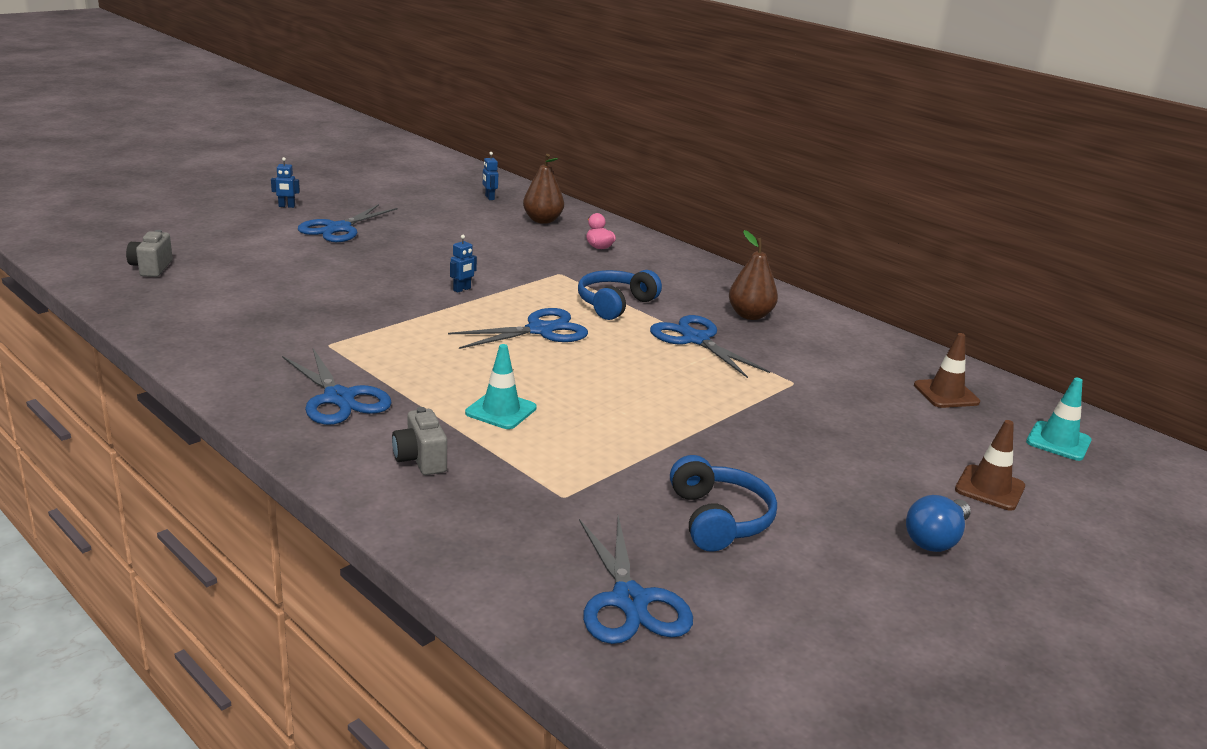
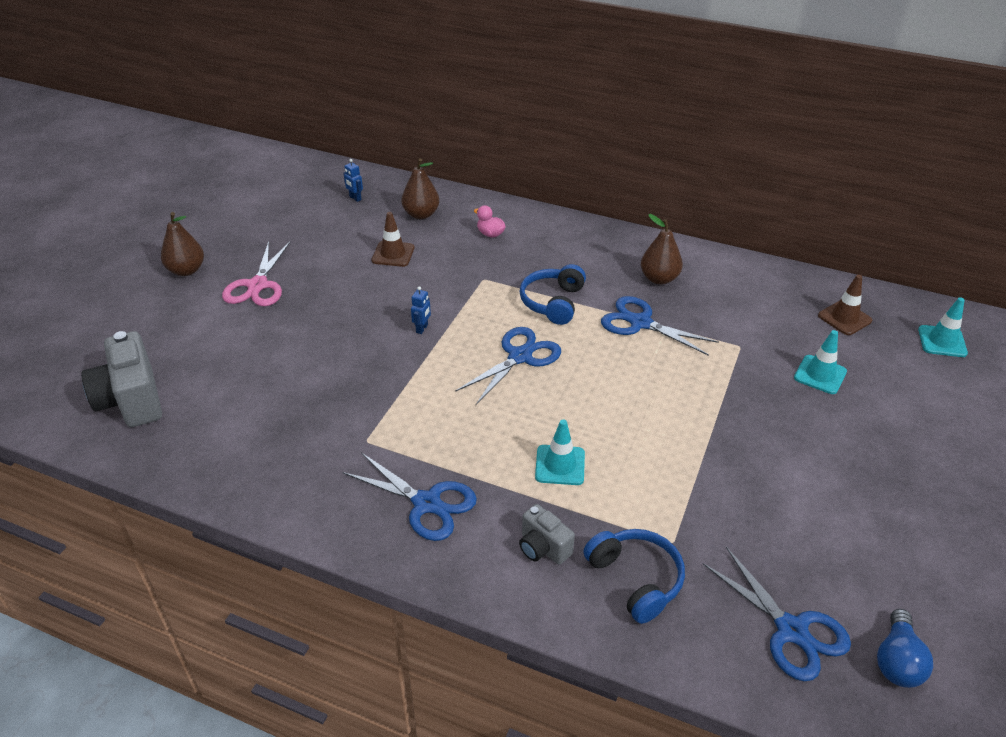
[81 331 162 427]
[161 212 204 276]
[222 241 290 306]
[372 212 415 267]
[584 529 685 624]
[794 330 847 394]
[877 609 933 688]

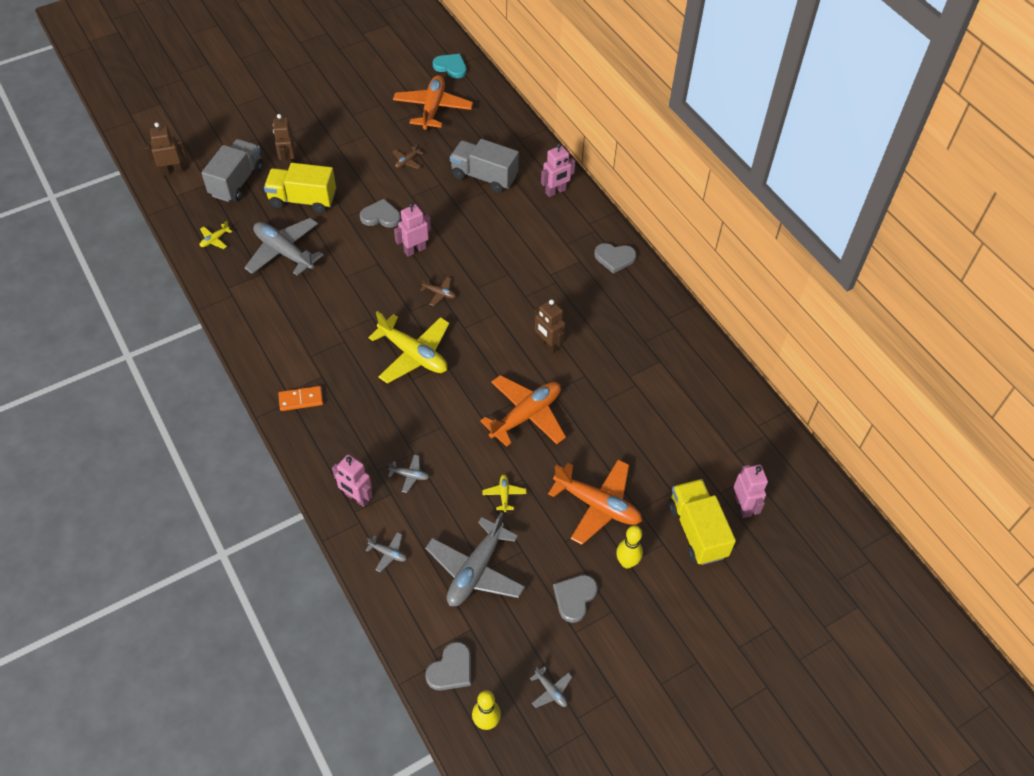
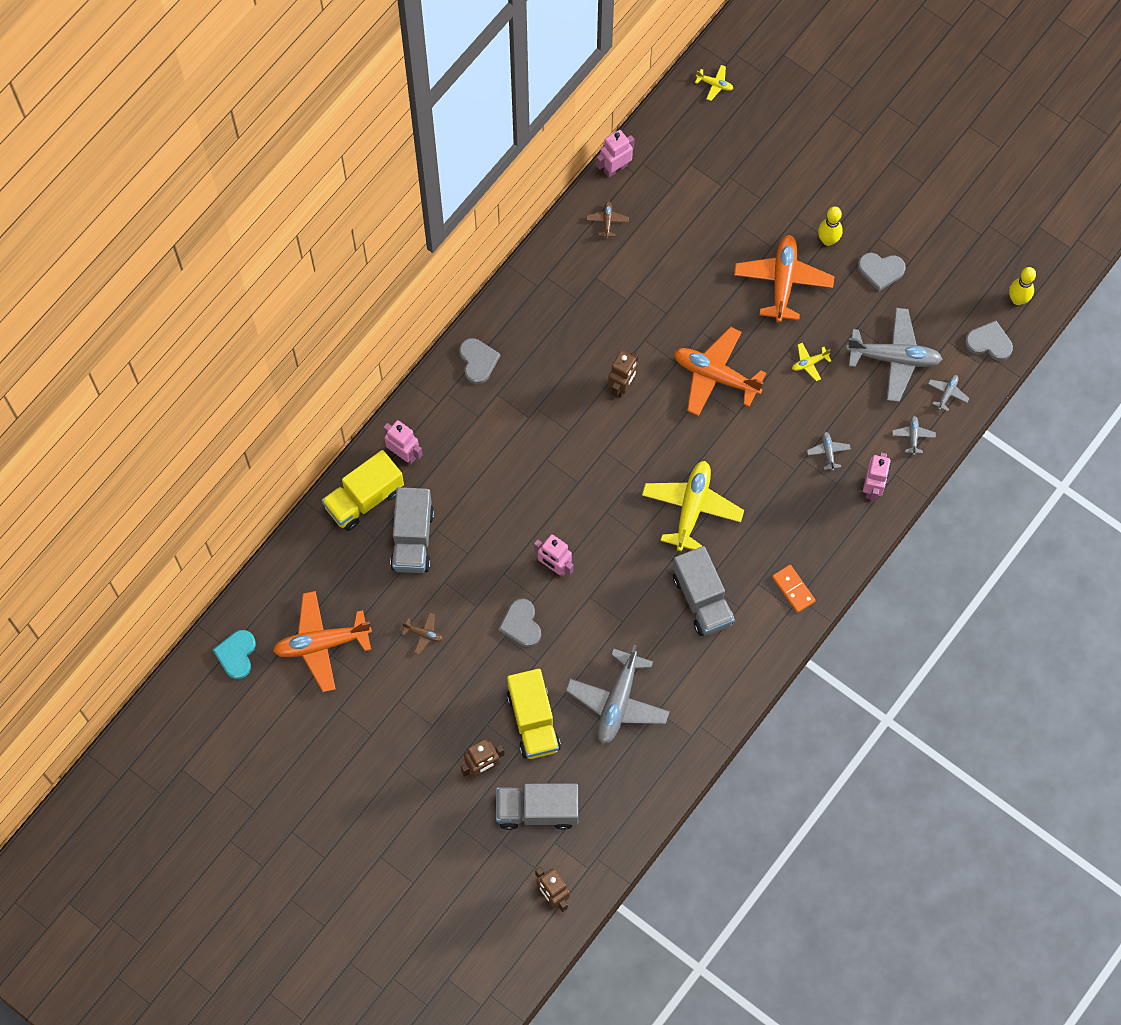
[321 450 404 531]
[587 201 629 238]
[596 130 634 178]
[673 546 735 636]
[695 65 733 101]
[928 375 969 411]

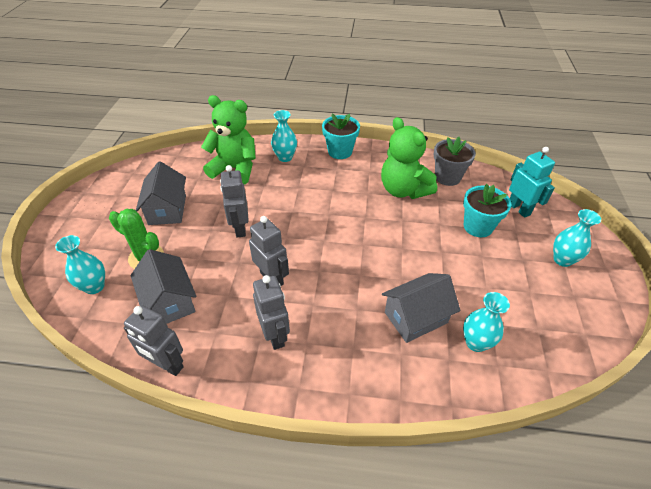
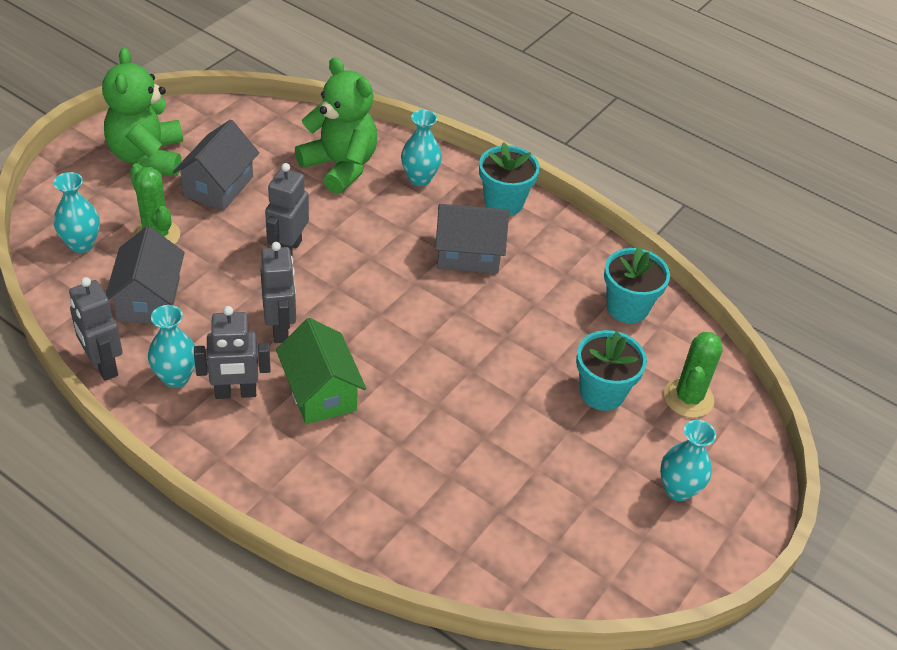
[102 47 183 176]
[148 305 195 388]
[194 306 271 399]
[276 318 366 424]
[435 204 509 274]
[604 246 670 323]
[664 332 723 418]

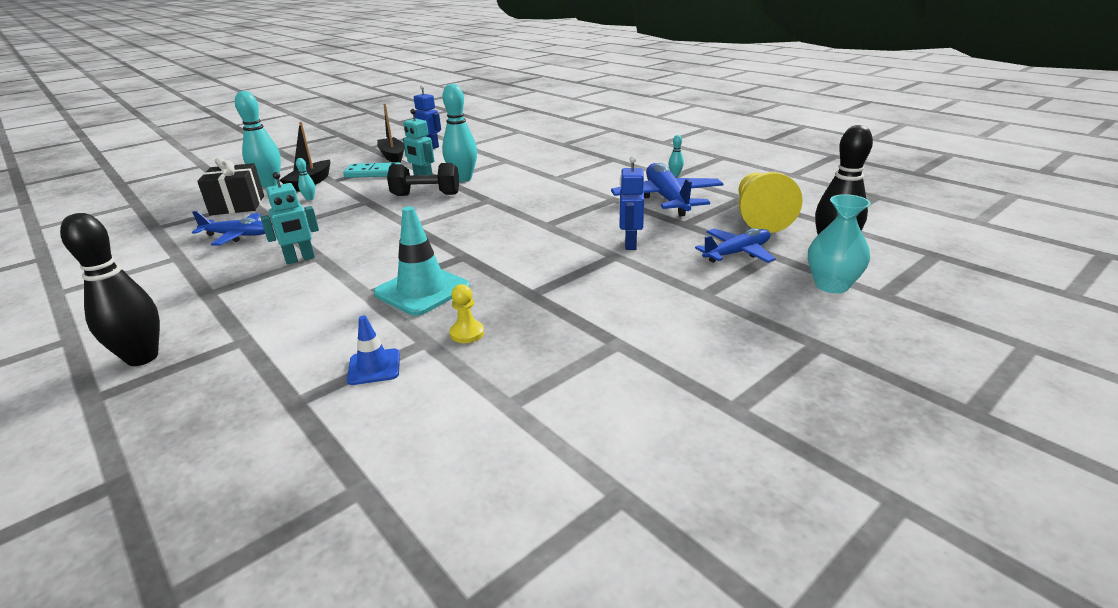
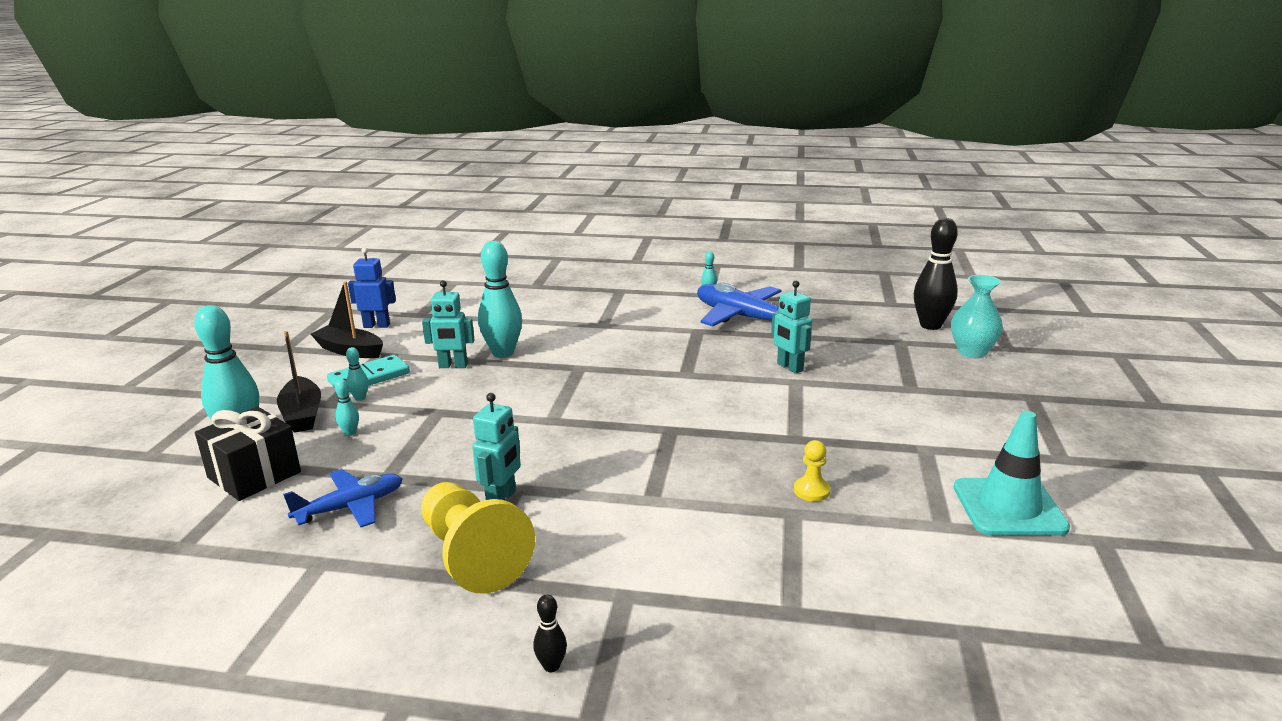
[346 347 368 401]
[421 482 535 594]
[533 594 567 672]
[771 281 812 374]
[954 411 1070 536]
[347 316 400 385] (first image)
[387 163 459 196] (first image)
[695 228 776 263] (first image)

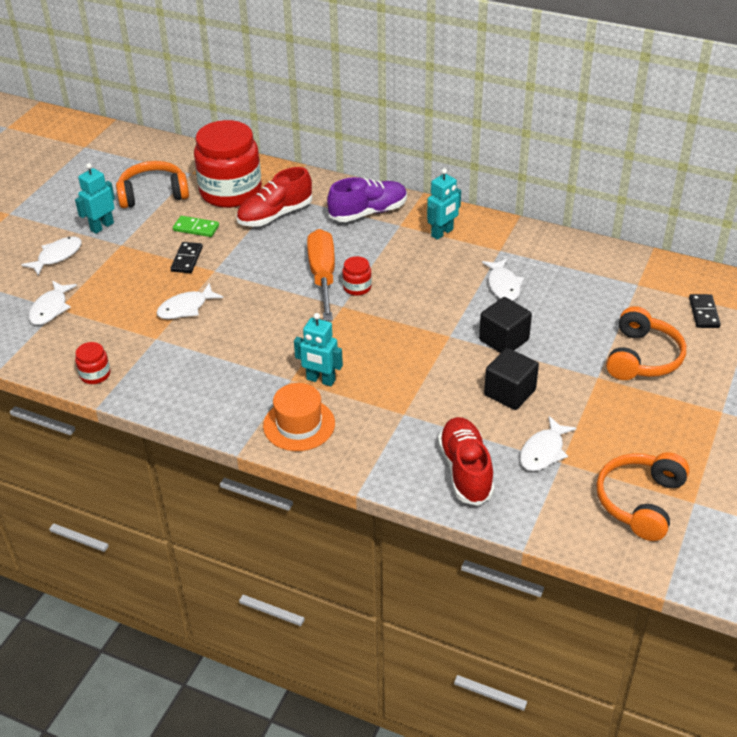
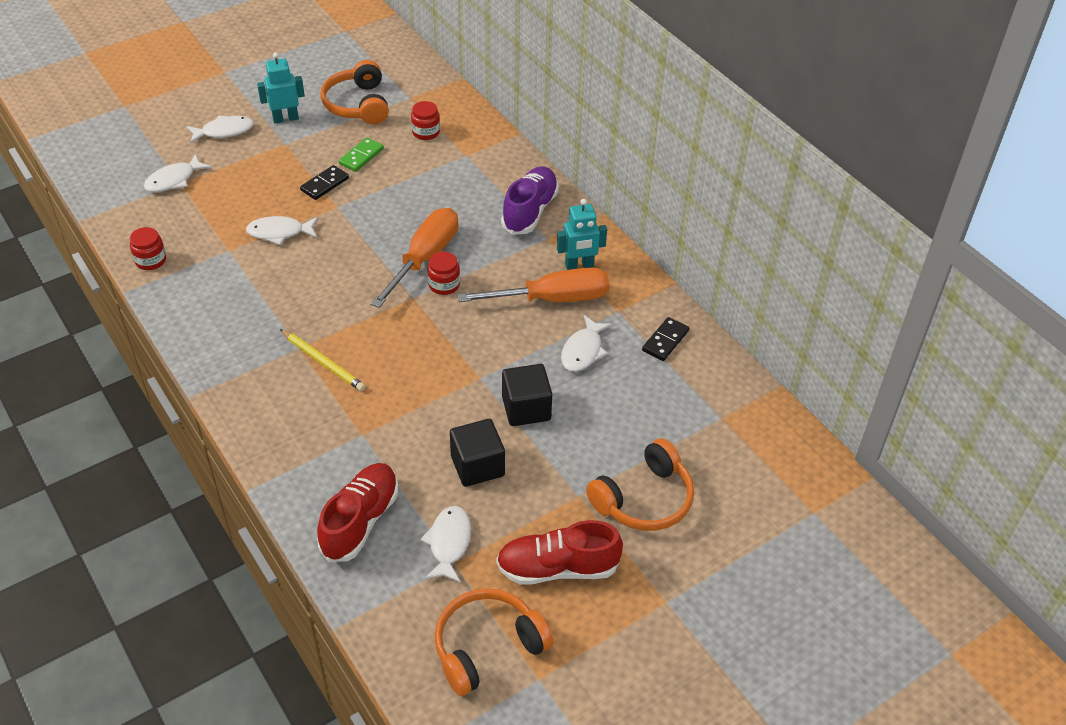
[280 329 365 391]
[320 60 389 124]
[339 138 384 172]
[411 101 440 140]
[420 506 471 583]
[457 267 610 302]
[496 520 623 585]
[501 166 559 235]
[642 317 689 361]
[263 383 335 451] (first image)

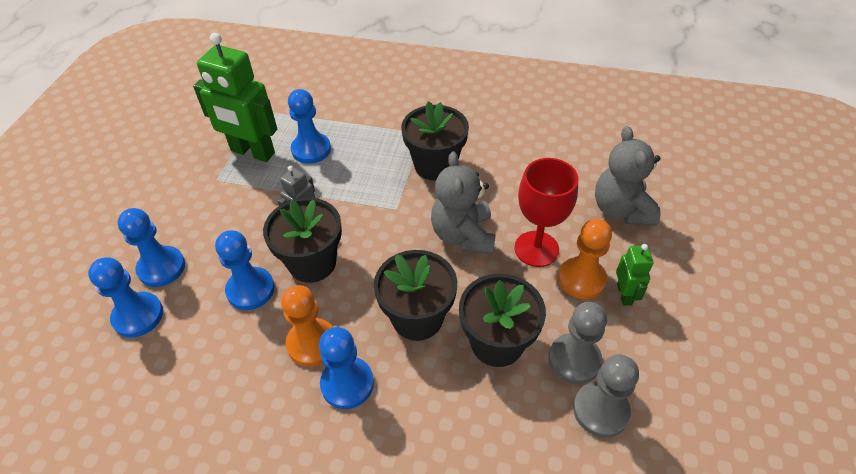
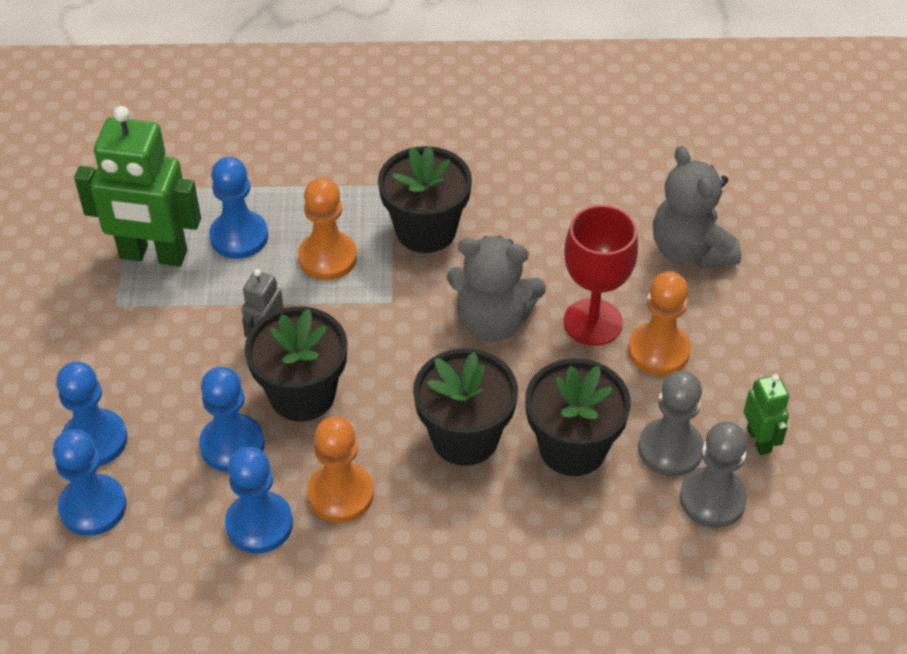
[225 447 293 553]
[298 178 357 280]
[447 236 546 341]
[744 374 789 455]

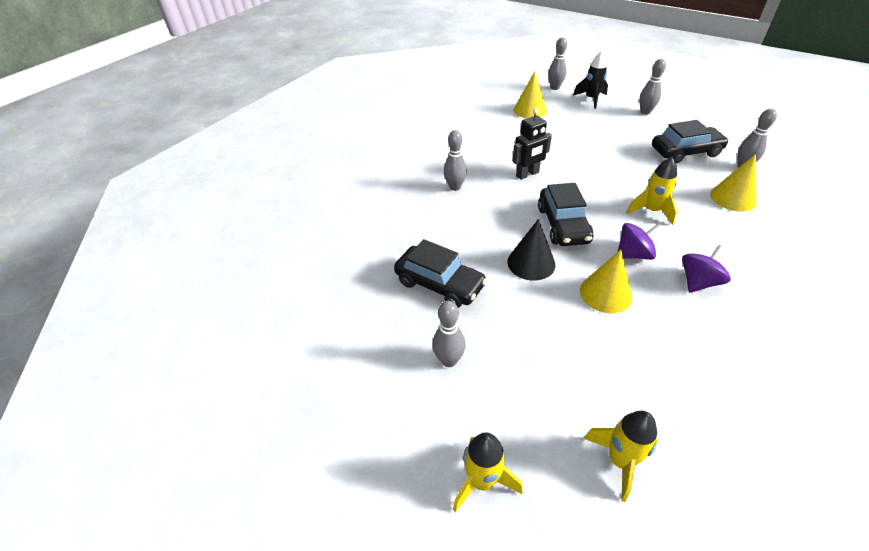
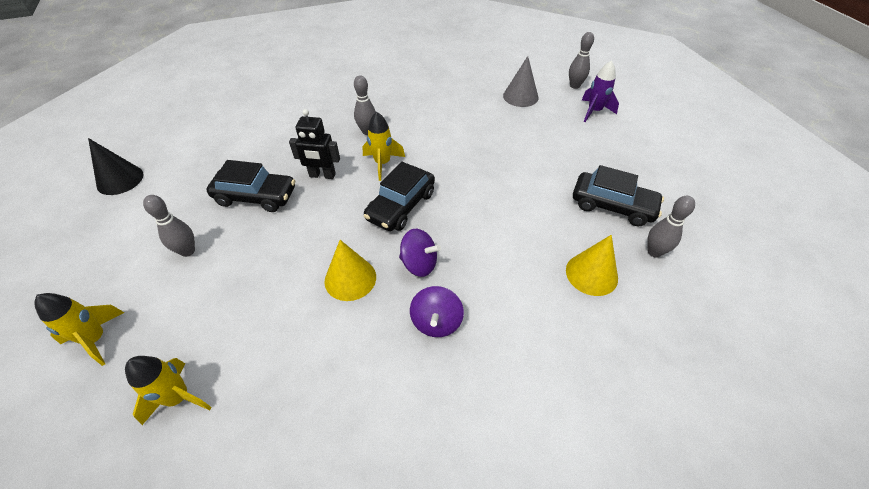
[88 138 143 195]
[206 160 295 212]
[289 109 340 179]
[362 111 405 181]
[410 286 464 337]
[503 56 539 107]
[581 60 619 122]
[640 59 666 115] (first image)

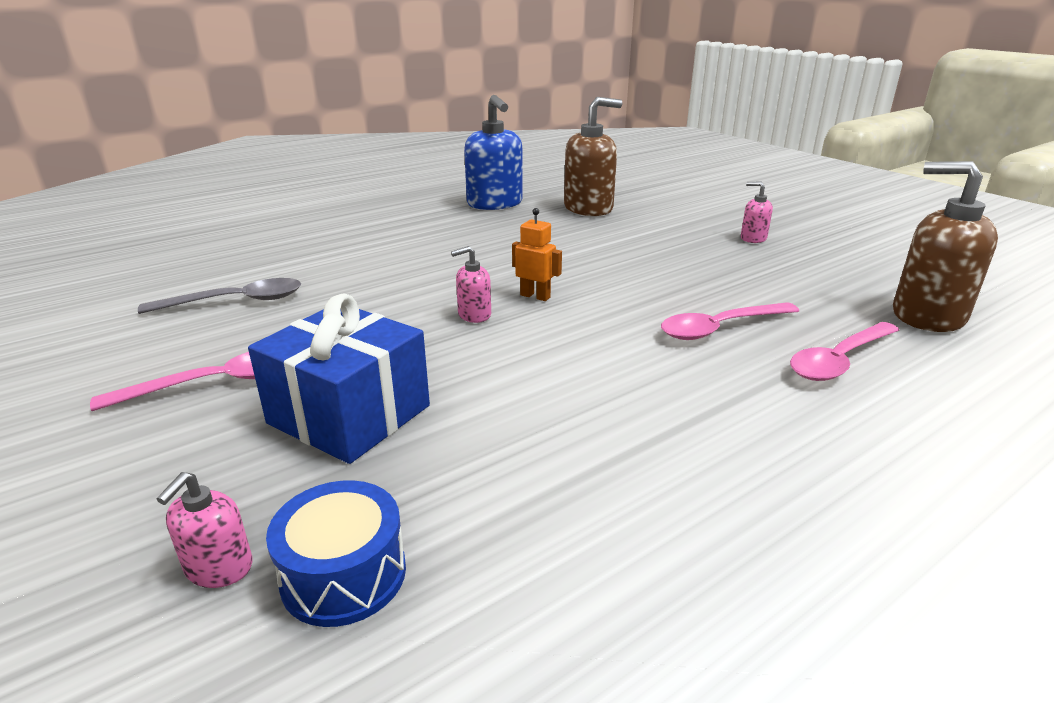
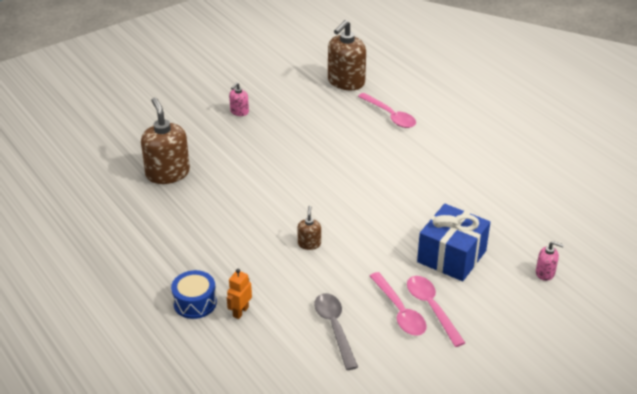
[171 270 217 319]
[227 269 252 319]
[297 206 321 250]
[370 272 427 336]
[451 246 491 323] (first image)
[464 95 523 210] (first image)

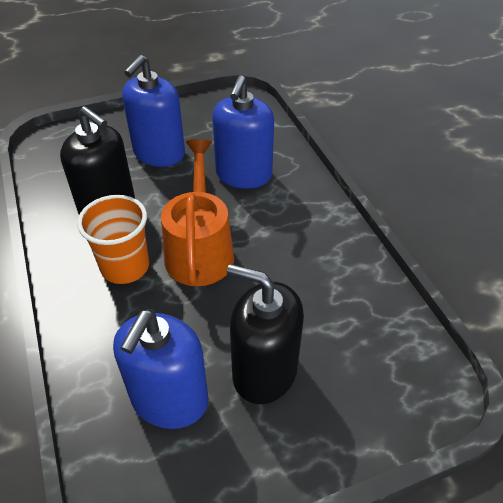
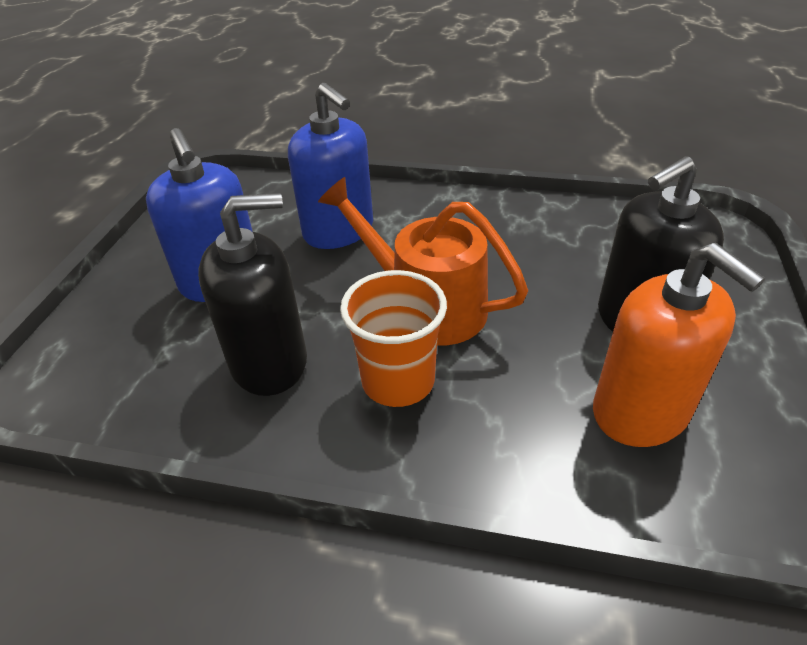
[593 243 765 447]

